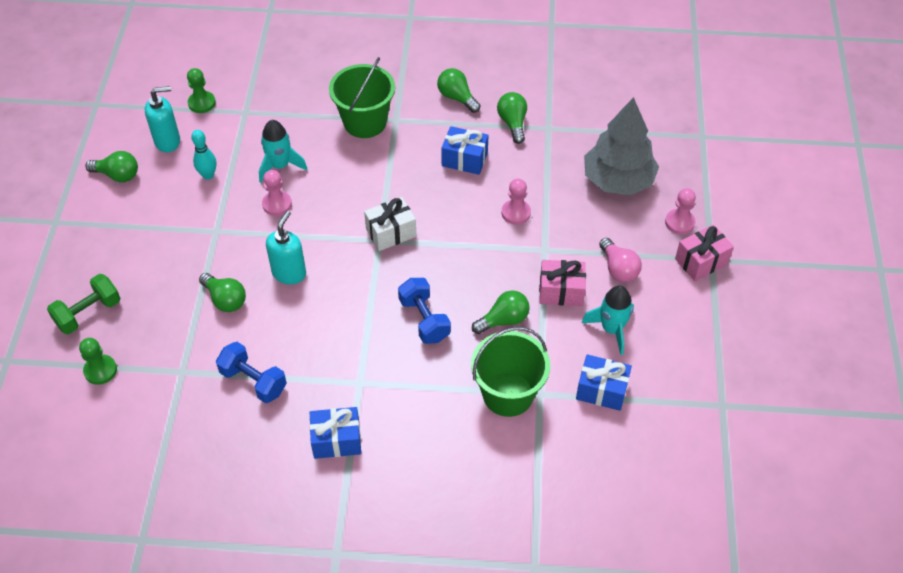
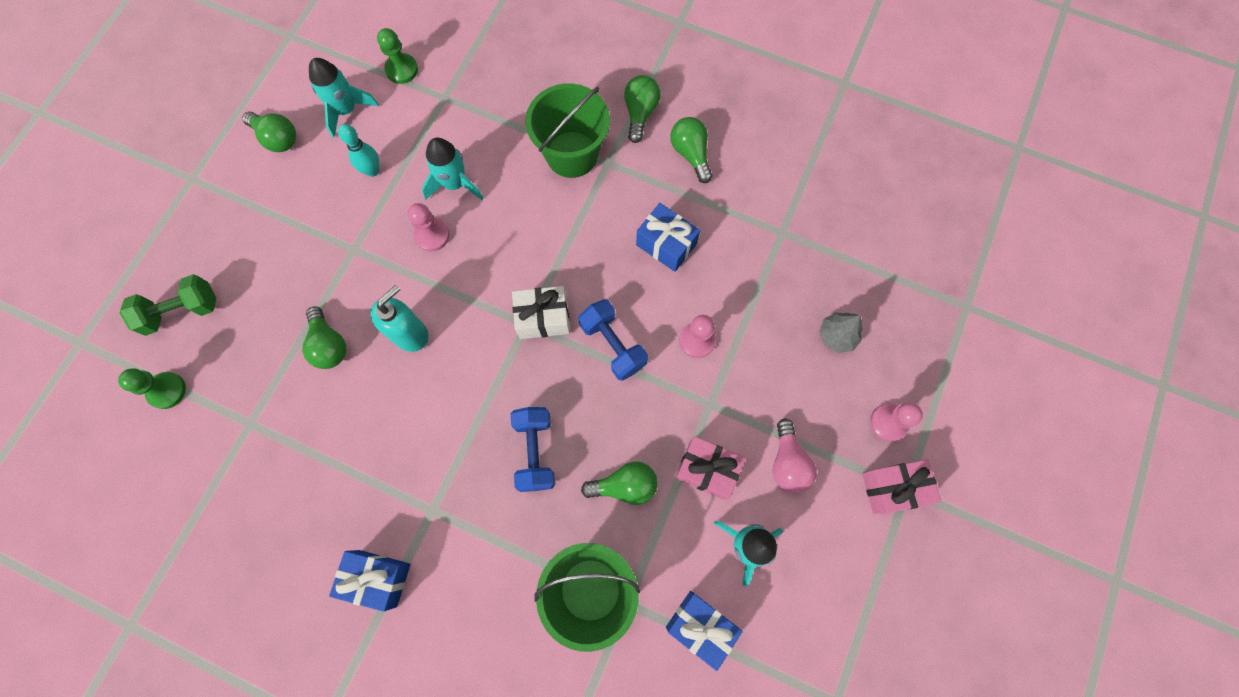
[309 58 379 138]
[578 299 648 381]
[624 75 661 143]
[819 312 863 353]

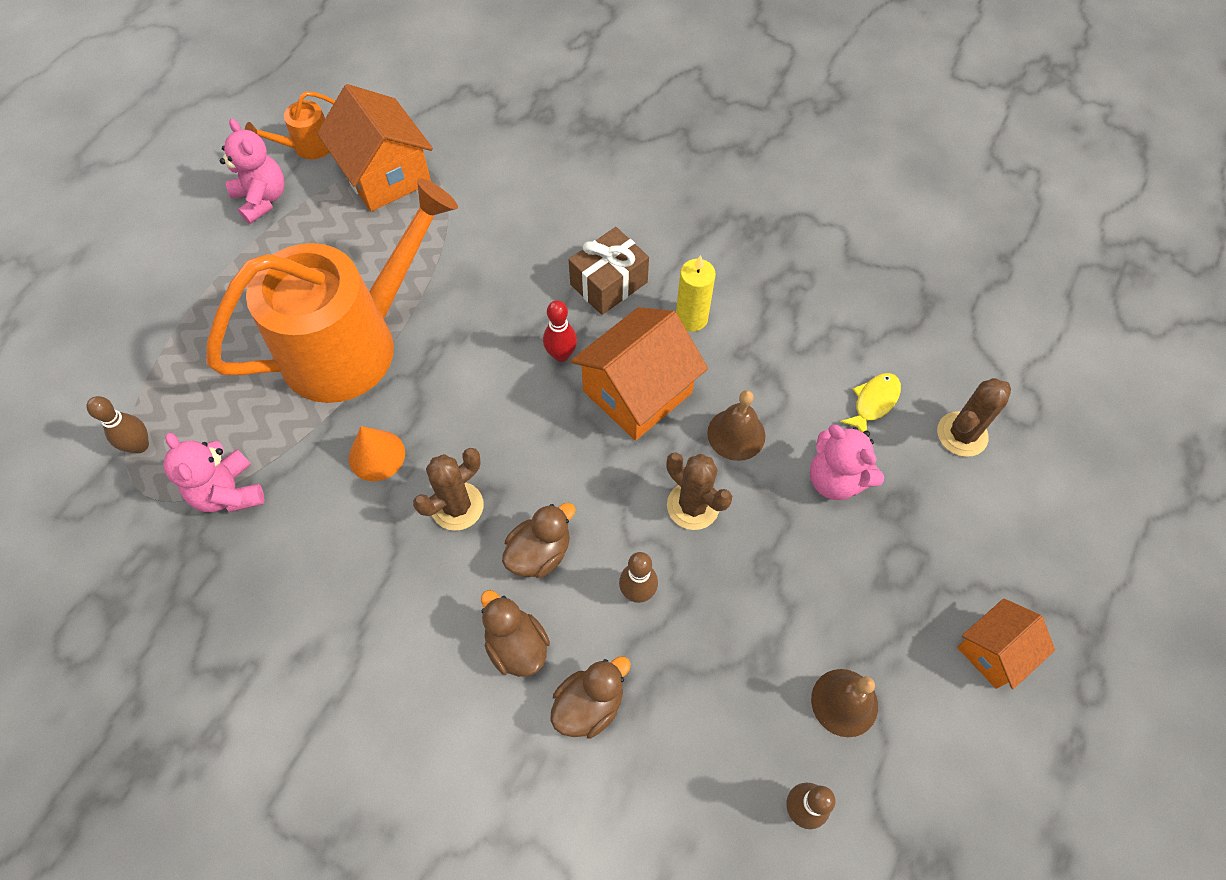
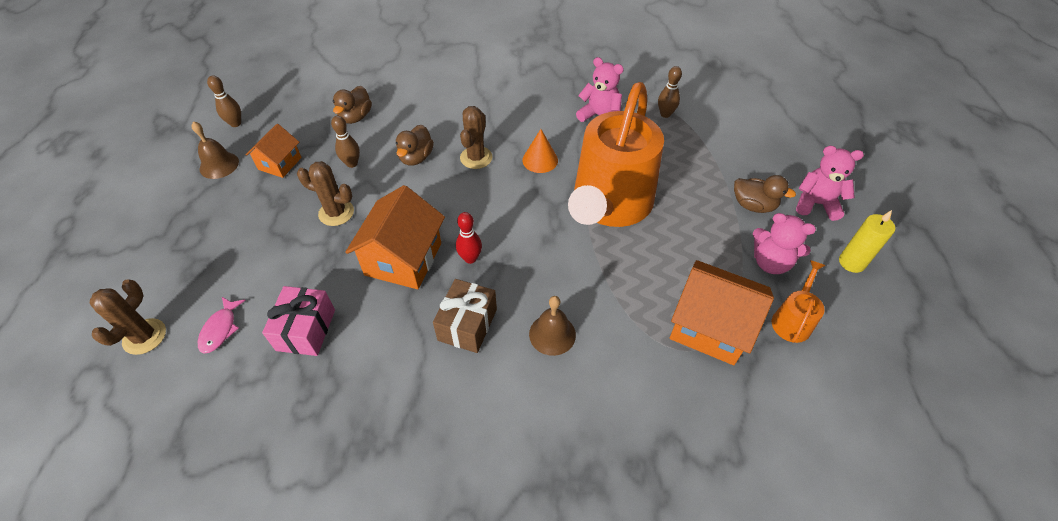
[198 297 246 353]
[246 124 301 178]
[262 286 335 356]
[529 296 576 356]
[734 175 796 213]
[796 146 864 221]
[839 210 895 273]

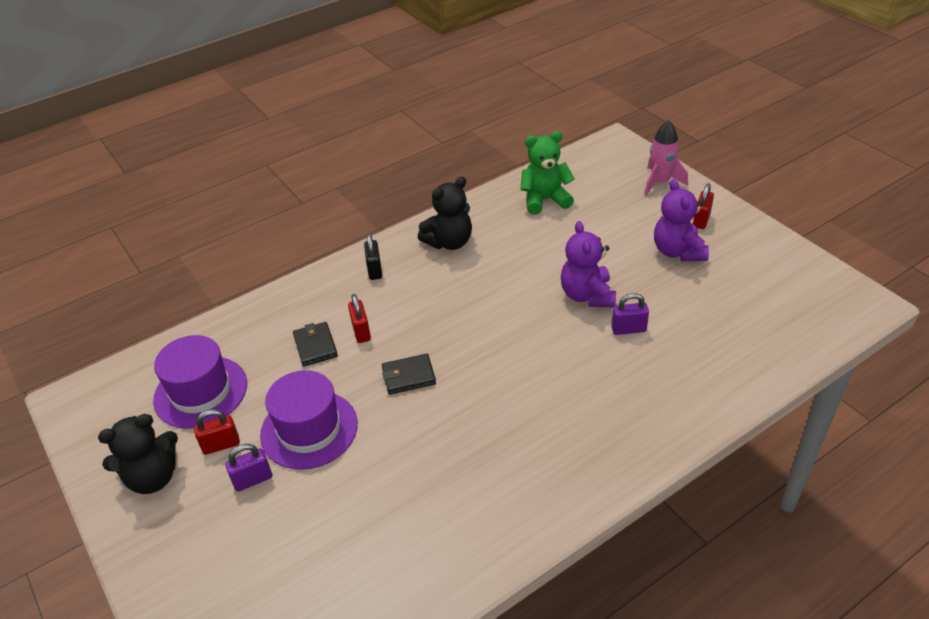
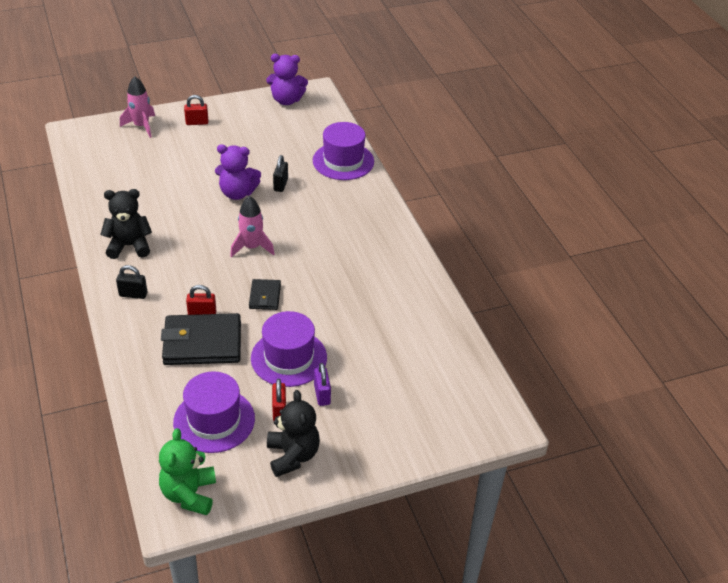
[100 189 152 259]
[159 428 216 515]
[161 313 241 365]
[184 95 208 125]
[230 196 274 258]
[266 54 308 105]
[273 155 288 192]
[313 122 374 180]

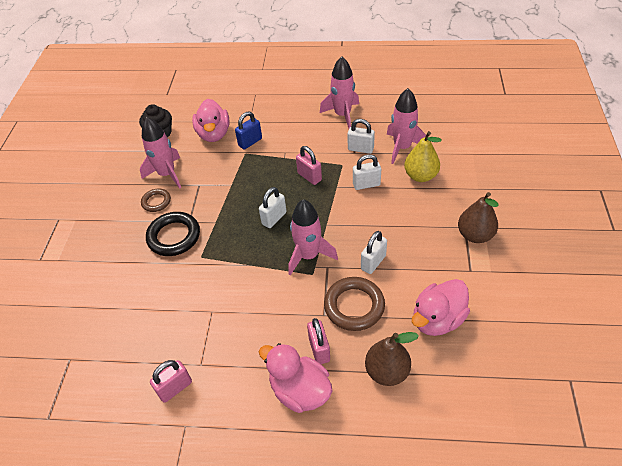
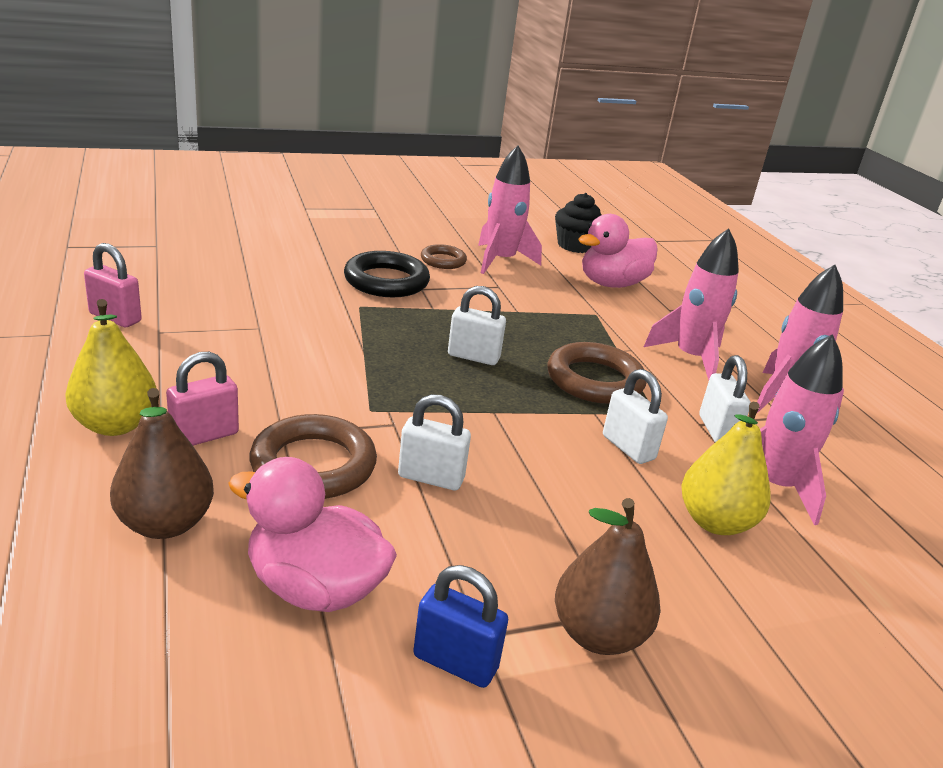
[65 299 156 436]
[413 565 508 688]
[548 342 647 404]
[644 228 739 380]

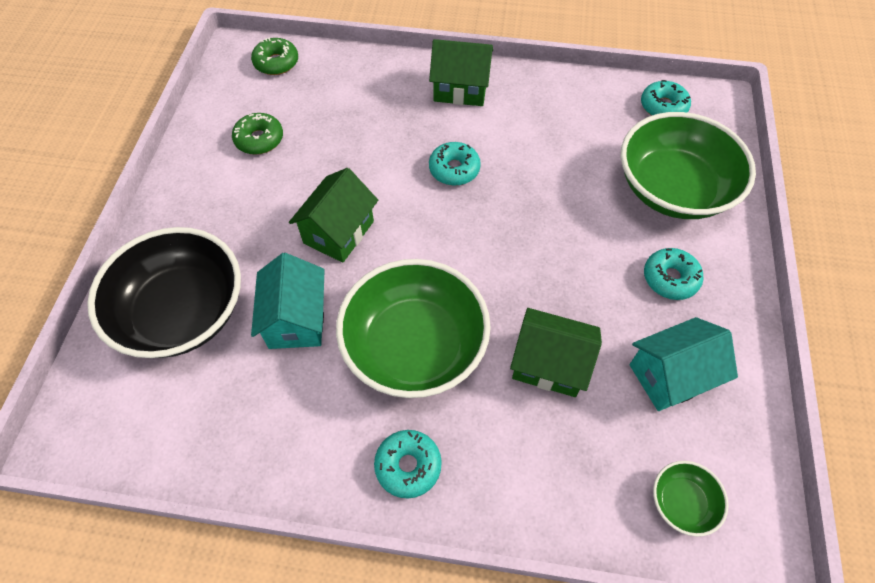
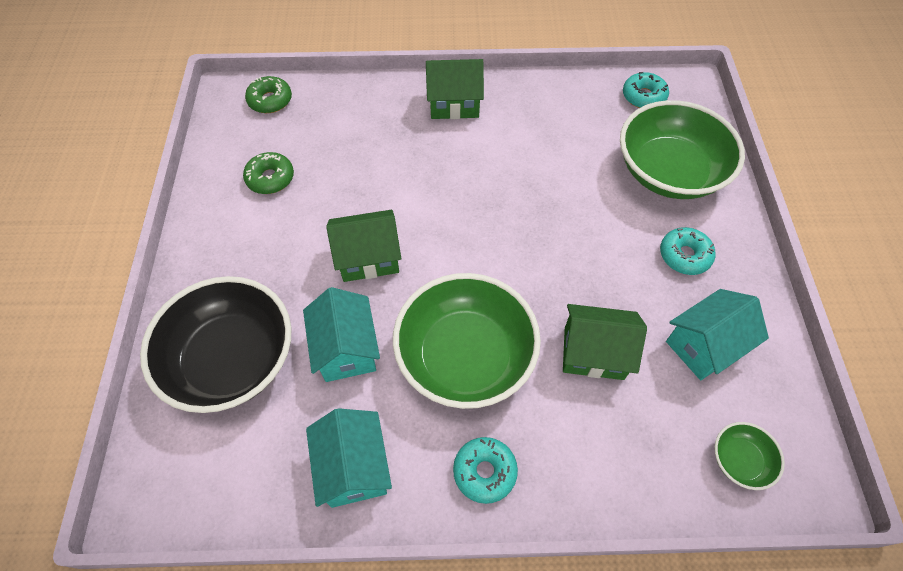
[306 408 392 508]
[326 210 401 282]
[429 142 481 186] (first image)

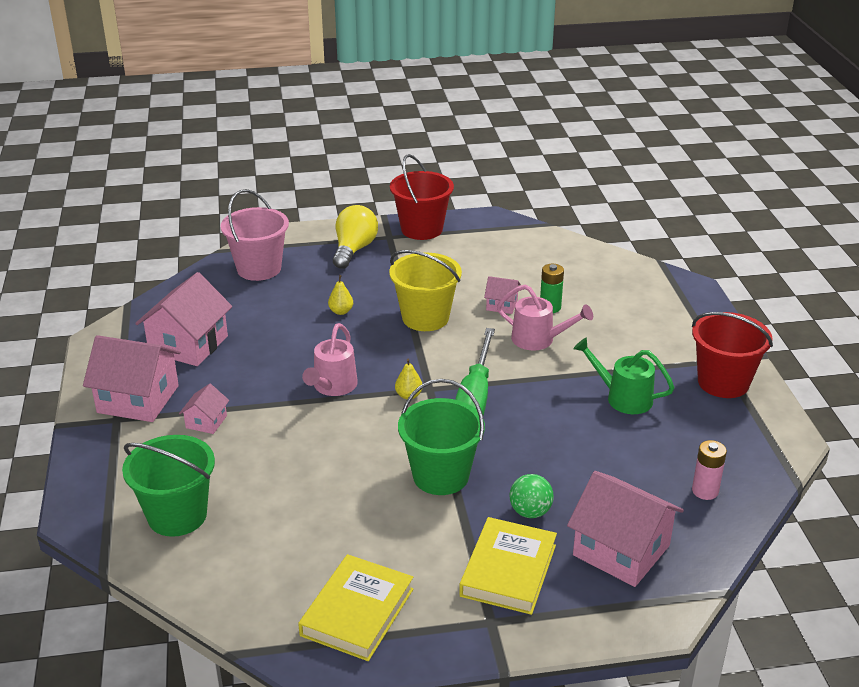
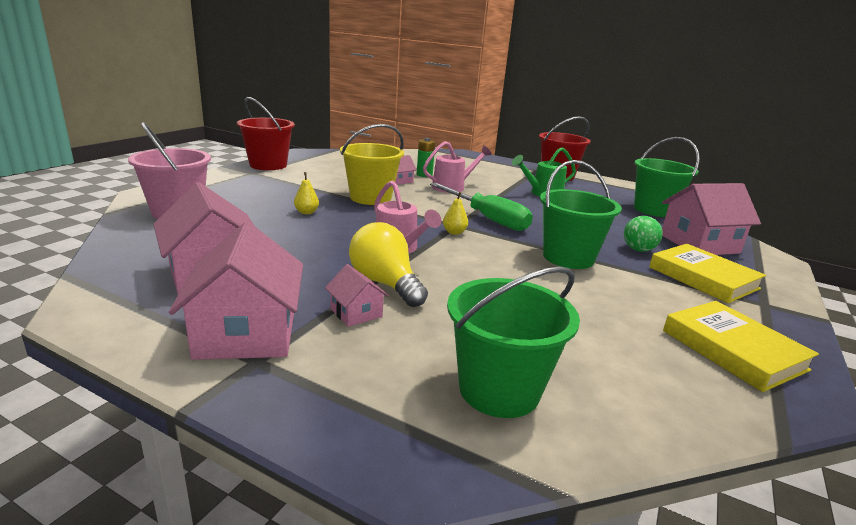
[169 222 303 360]
[349 222 428 307]
[634 137 700 217]

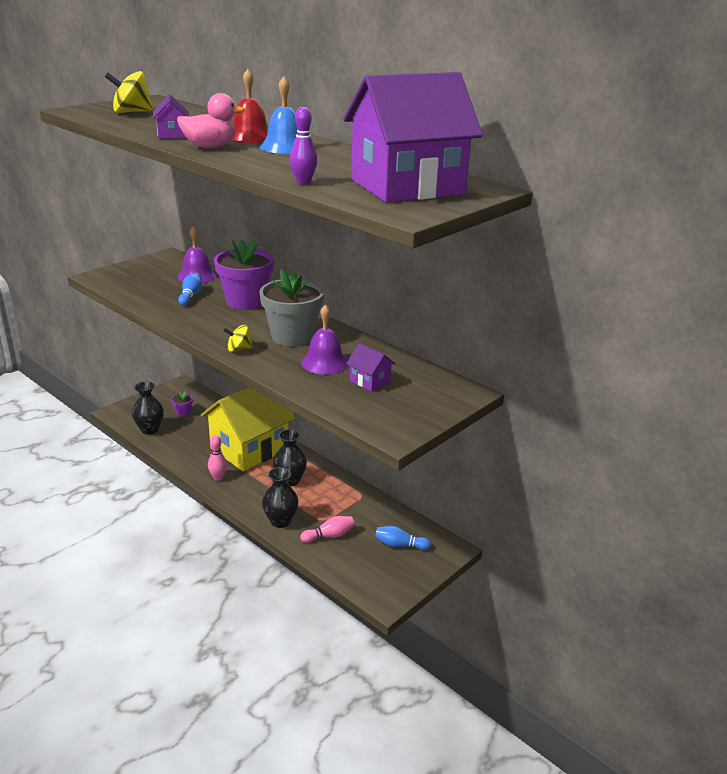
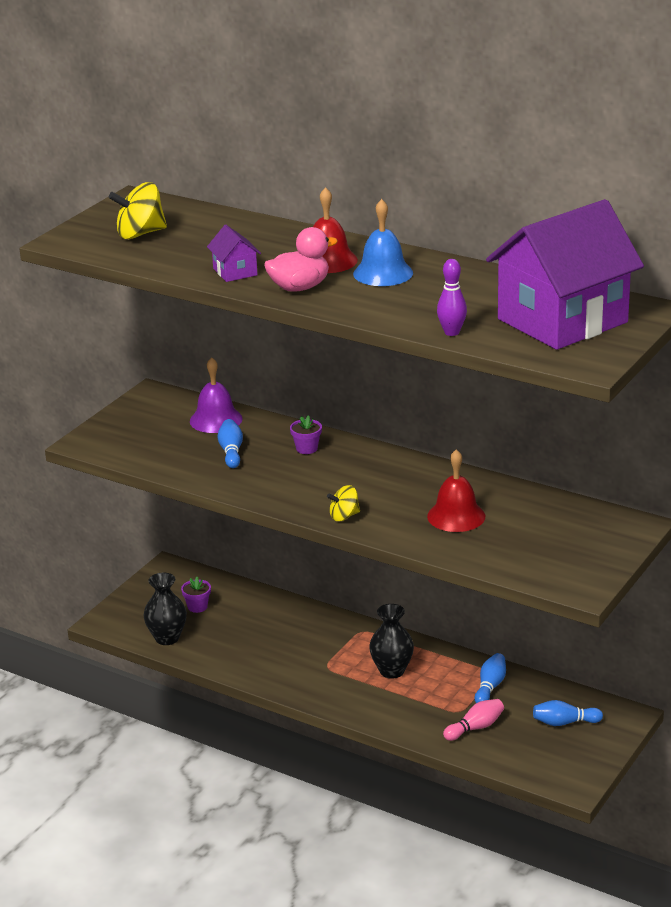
[290 415 322 454]
[427 449 485 532]
[475 653 506 703]
[201 387 295 471] (first image)
[208 435 227 481] (first image)
[259 269 324 346] (first image)
[262 467 298 528] (first image)
[346 343 395 392] (first image)

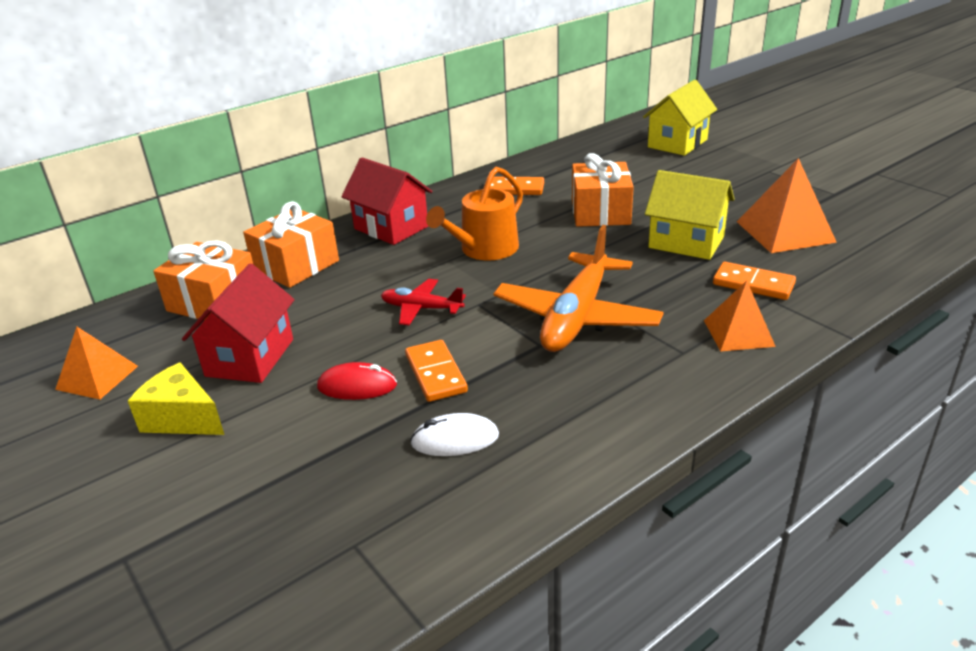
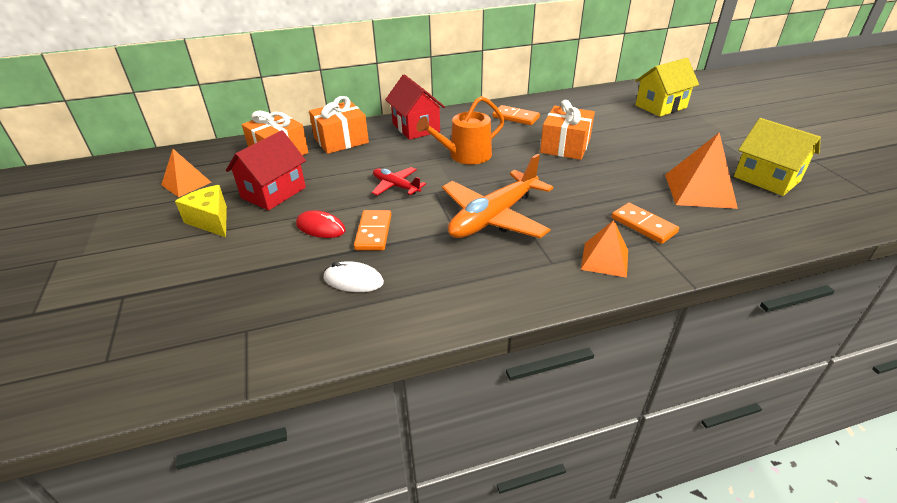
[734 118 821 196]

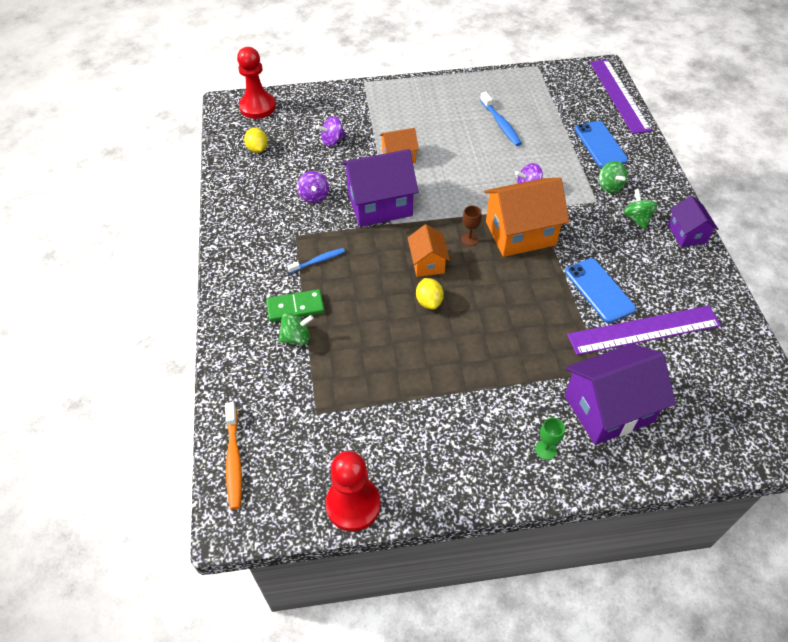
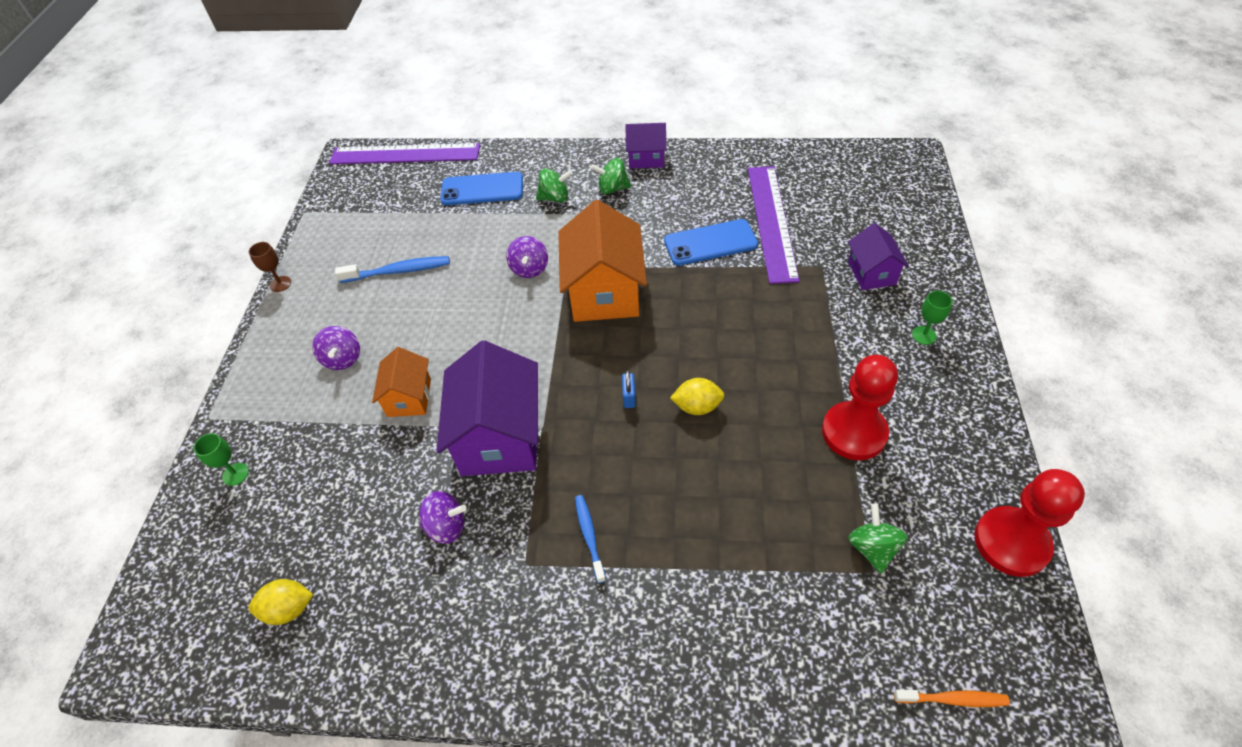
[193 433 249 486]
[249 242 291 292]
[312 326 360 370]
[622 370 636 408]
[822 355 898 460]
[848 223 909 290]
[848 504 908 574]
[894 689 1010 707]
[266 289 325 322] (first image)

